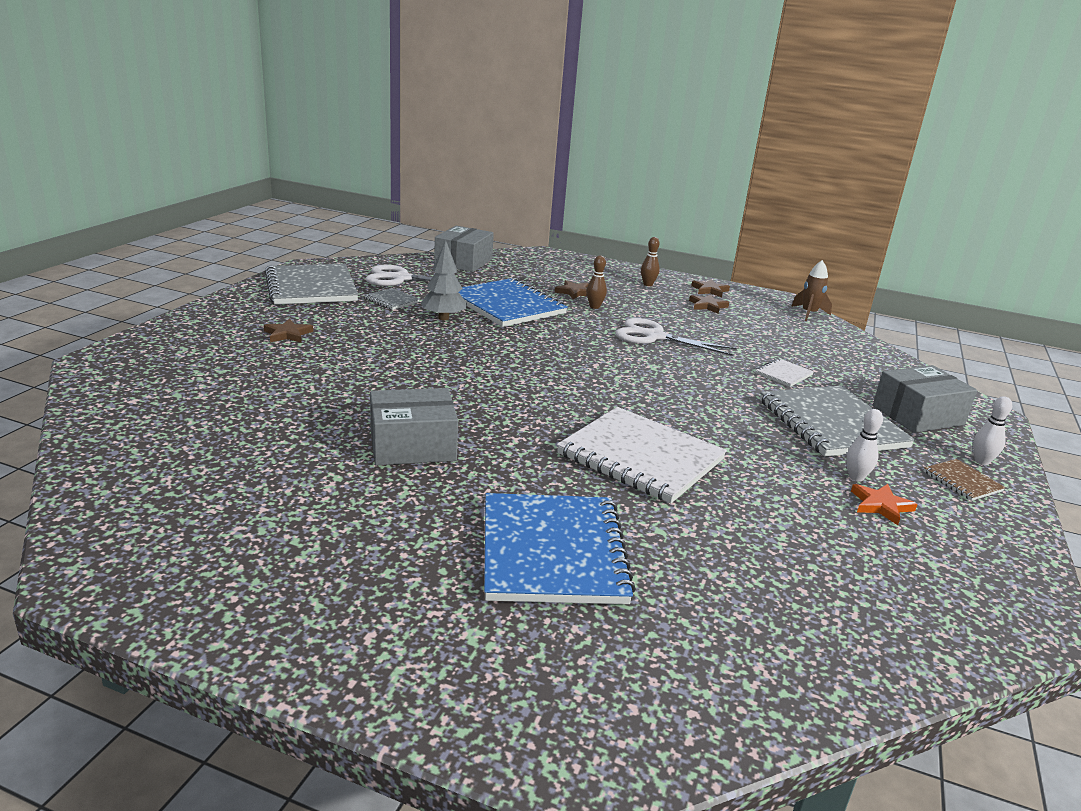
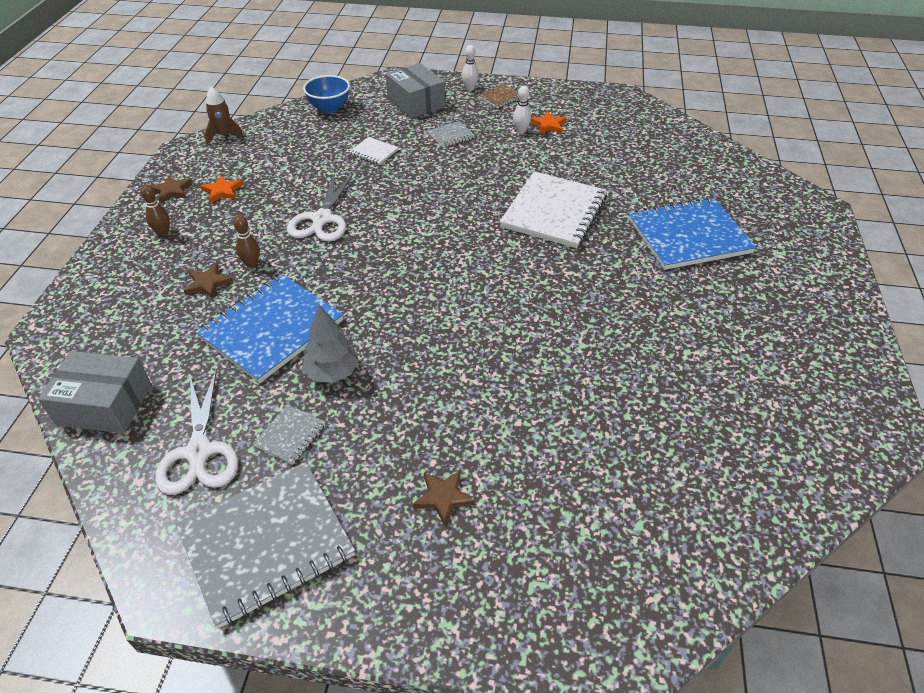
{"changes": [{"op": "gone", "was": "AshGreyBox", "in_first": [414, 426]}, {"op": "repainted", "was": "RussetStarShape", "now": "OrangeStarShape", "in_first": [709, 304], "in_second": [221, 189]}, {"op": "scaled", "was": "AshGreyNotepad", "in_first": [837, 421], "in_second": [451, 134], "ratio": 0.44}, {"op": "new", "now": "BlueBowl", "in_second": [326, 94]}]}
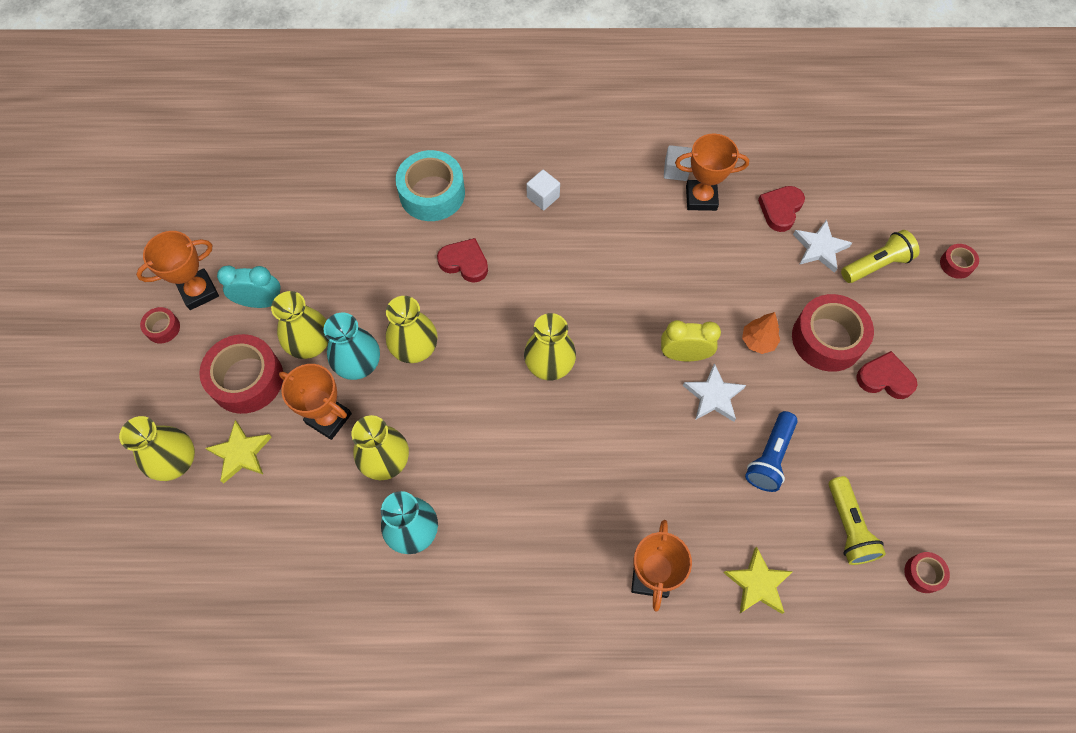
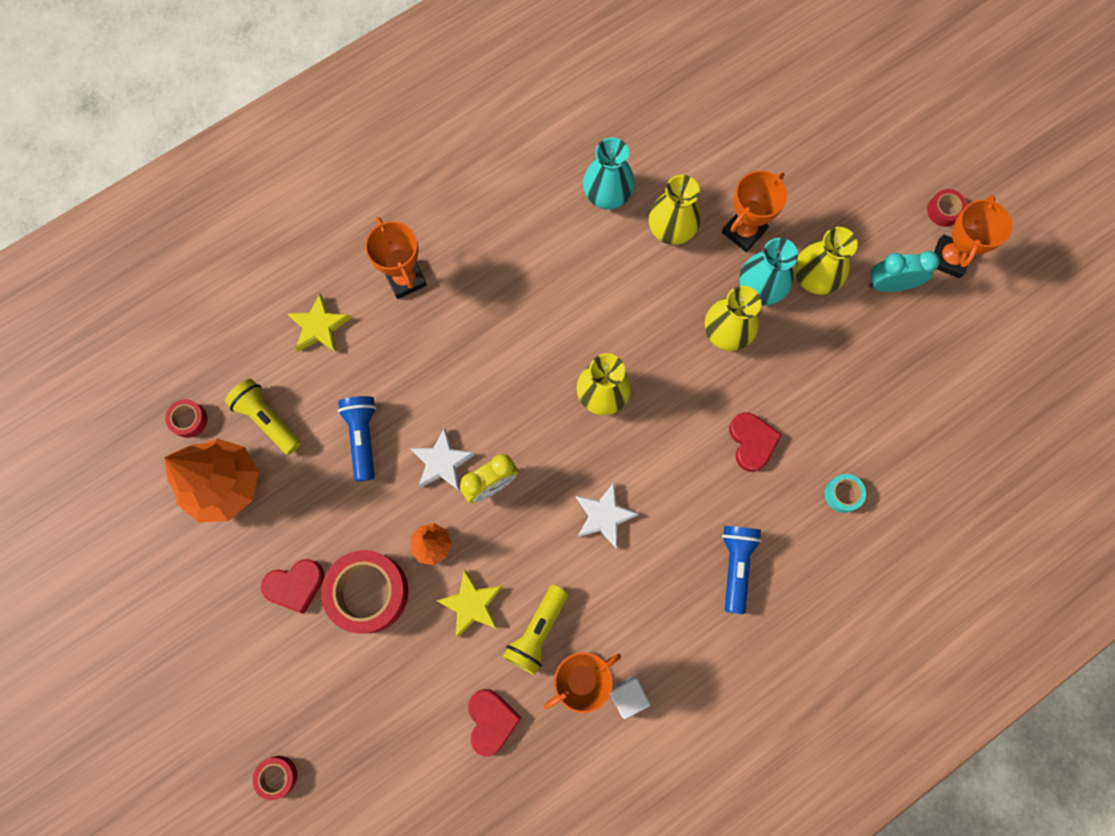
{"changes": [{"op": "gone", "was": "GoldenFlowerVase", "in_first": [157, 448]}, {"op": "gone", "was": "ScarletRollOfTape", "in_first": [241, 374]}, {"op": "shifted", "was": "GoldenStarShape", "in_first": [238, 451], "in_second": [469, 603]}, {"op": "rotated", "was": "AquaClock", "in_first": [249, 286], "in_second": [904, 271], "clockwise": -150}, {"op": "rotated", "was": "OrangeAwardCup", "in_first": [315, 402], "in_second": [754, 211], "clockwise": -45}, {"op": "scaled", "was": "AquaRollOfTape", "in_first": [430, 185], "in_second": [845, 493], "ratio": 0.47}, {"op": "rotated", "was": "ScarletHeartShape", "in_first": [462, 260], "in_second": [755, 442], "clockwise": -90}, {"op": "swapped", "was": "WhiteSolidCube", "now": "BlueFlashlight", "in_first": [543, 190], "in_second": [742, 570]}, {"op": "shifted", "was": "WhiteStarShape", "in_first": [822, 246], "in_second": [607, 516]}, {"op": "shifted", "was": "GoldenFlashlight", "in_first": [880, 256], "in_second": [535, 630]}, {"op": "new", "now": "OrangeFirTree", "in_second": [211, 480]}]}
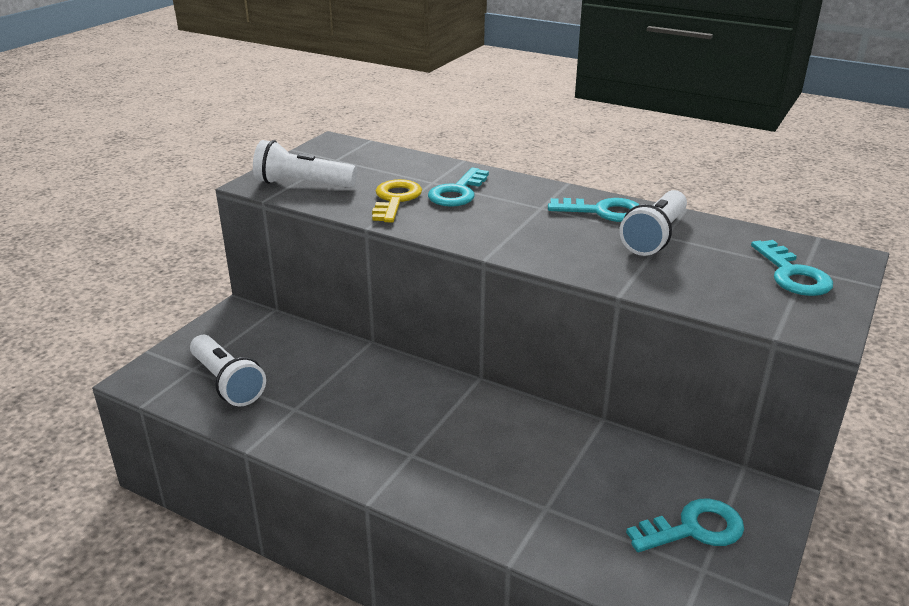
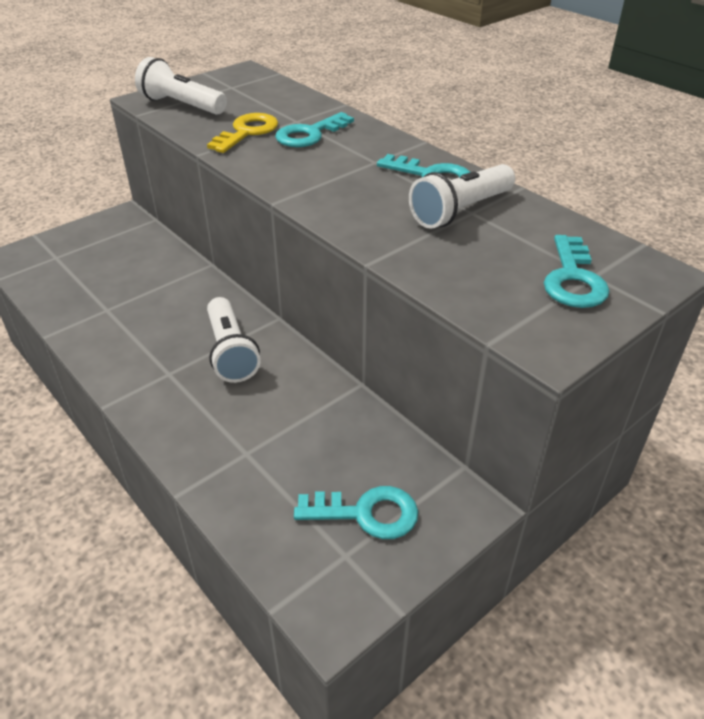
{"changes": [{"op": "shifted", "was": "WhiteFlashlight", "in_first": [228, 371], "in_second": [234, 340]}]}
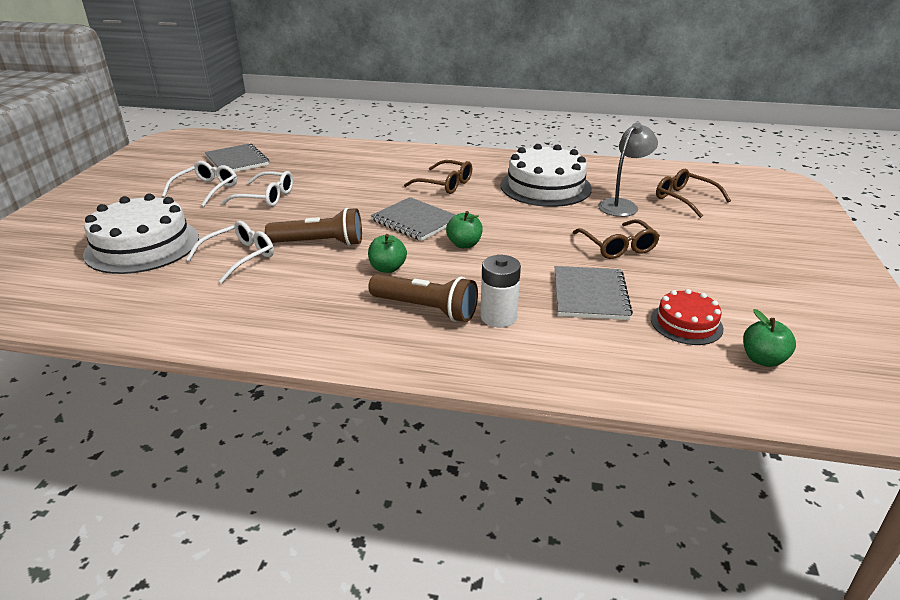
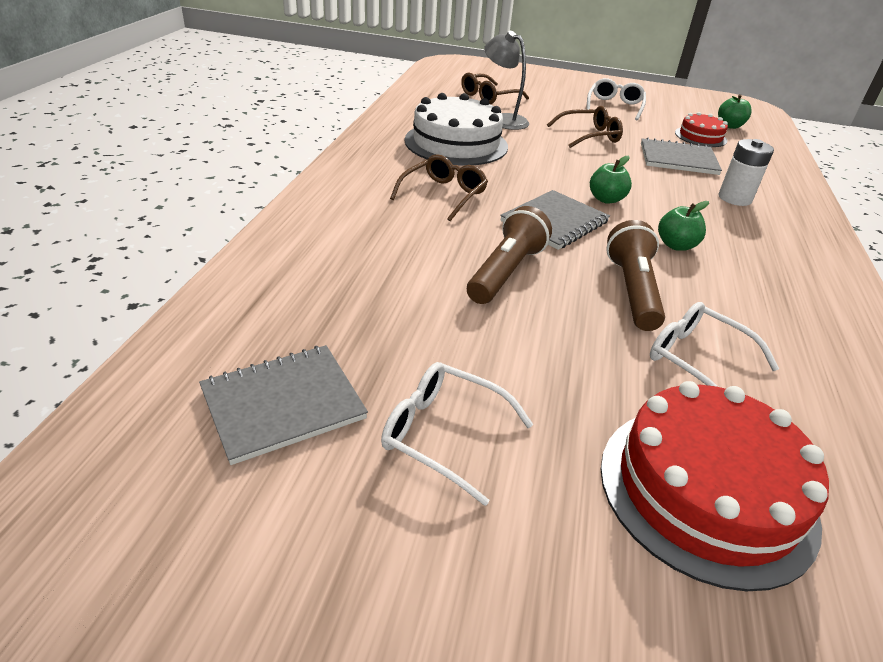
{"changes": [{"op": "repainted", "was": "WhiteGateau", "now": "ScarletGateau", "in_first": [141, 234], "in_second": [715, 486]}, {"op": "shifted", "was": "WhiteEyeglasses", "in_first": [257, 189], "in_second": [616, 99]}, {"op": "shifted", "was": "RussetFlashlight", "in_first": [423, 298], "in_second": [509, 255]}]}
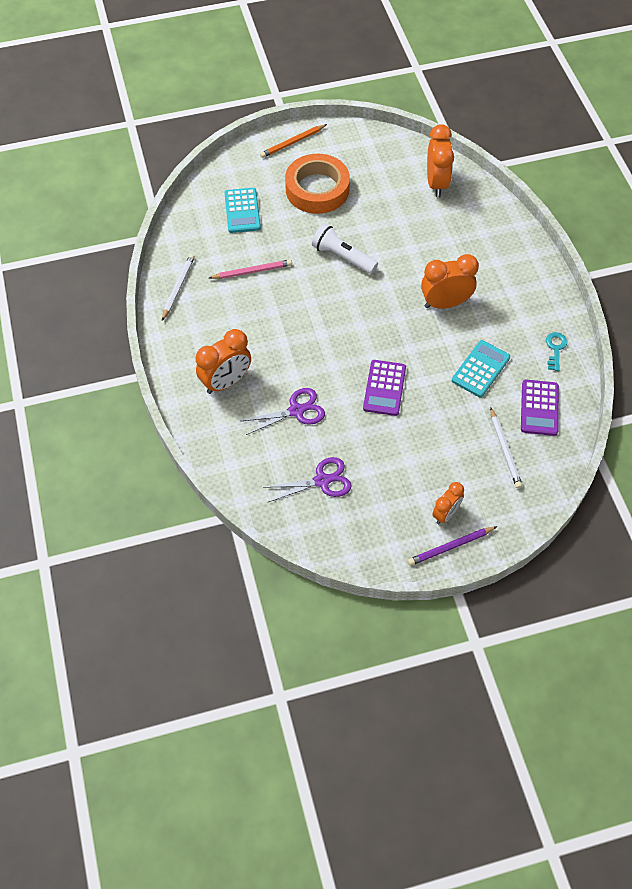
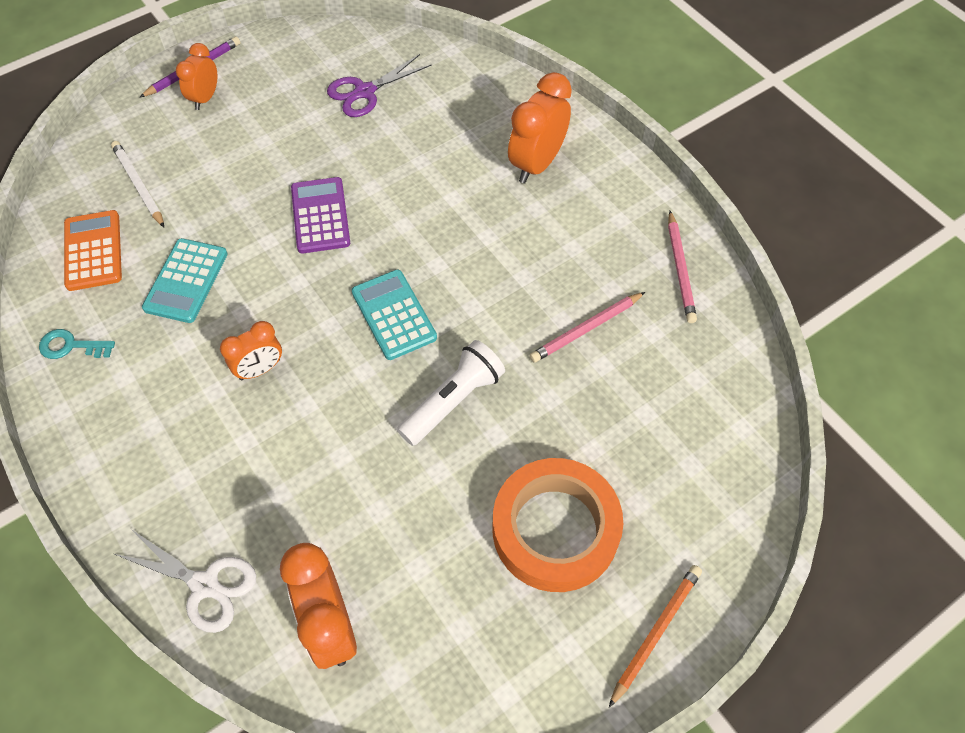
{"changes": [{"op": "repainted", "was": "WhiteLeadPencil", "now": "RosePinkLeadPencil", "in_first": [178, 287], "in_second": [682, 267]}, {"op": "shifted", "was": "AquaPocketCalculator", "in_first": [242, 210], "in_second": [394, 315]}, {"op": "gone", "was": "PurplePairOfScissors", "in_first": [283, 411]}, {"op": "rotated", "was": "WhiteFlashlight", "in_first": [345, 249], "in_second": [451, 393], "clockwise": -60}, {"op": "scaled", "was": "OrangeClock", "in_first": [450, 281], "in_second": [251, 350], "ratio": 0.61}, {"op": "repainted", "was": "PurplePocketCalculator", "now": "OrangePocketCalculator", "in_first": [540, 407], "in_second": [93, 250]}, {"op": "rotated", "was": "AquaLatchkey", "in_first": [556, 351], "in_second": [77, 344], "clockwise": 105}, {"op": "new", "now": "WhitePairOfScissors", "in_second": [185, 581]}]}
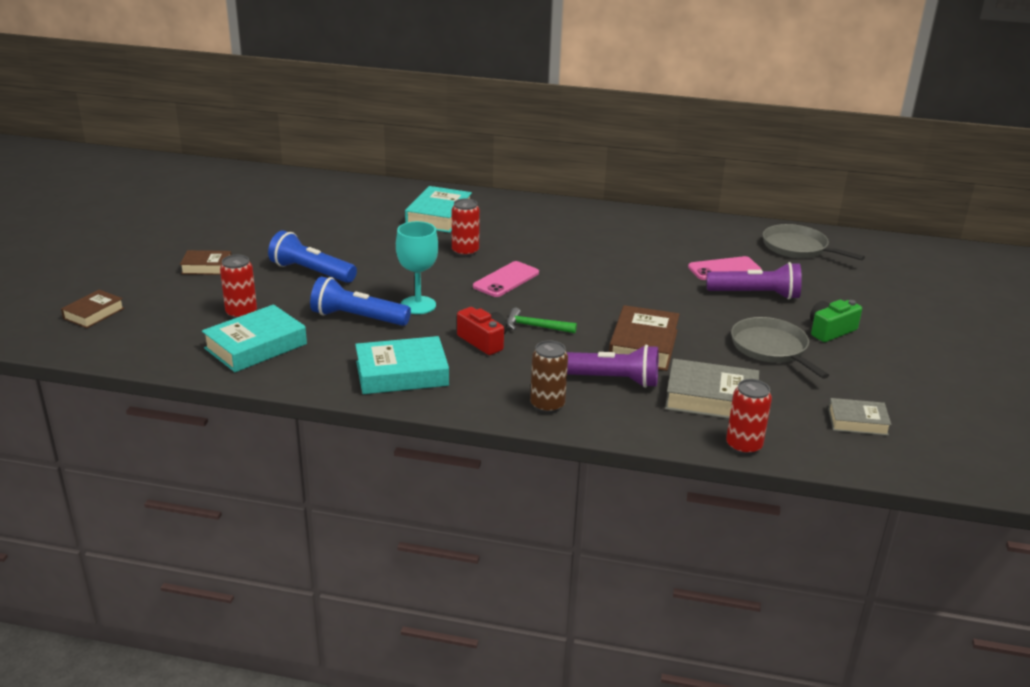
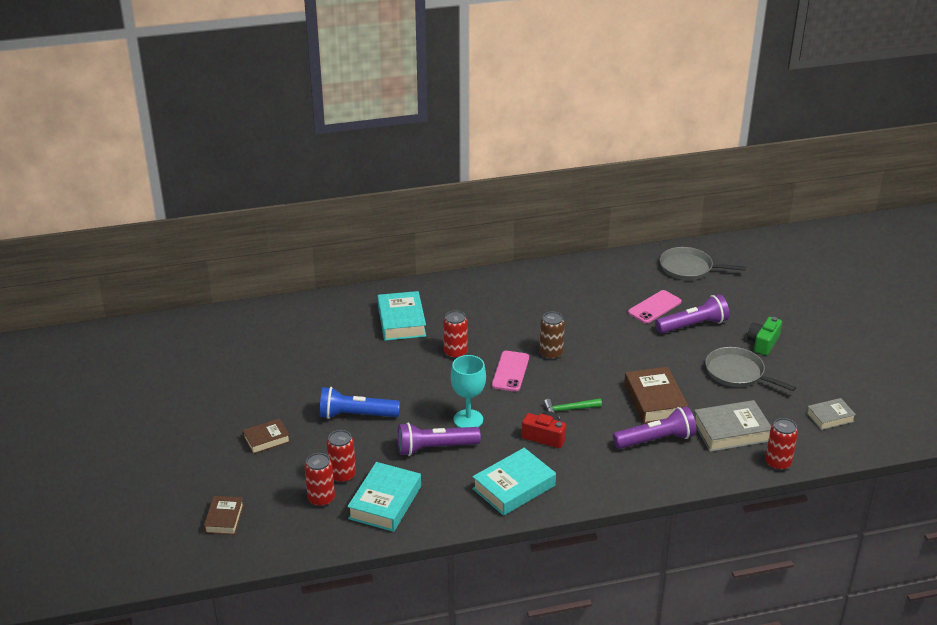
{"changes": [{"op": "repainted", "was": "BlueFlashlight", "now": "PurpleFlashlight", "in_first": [360, 301], "in_second": [439, 439]}, {"op": "shifted", "was": "RussetCan", "in_first": [549, 376], "in_second": [552, 336]}, {"op": "new", "now": "ScarletCan", "in_second": [320, 480]}]}
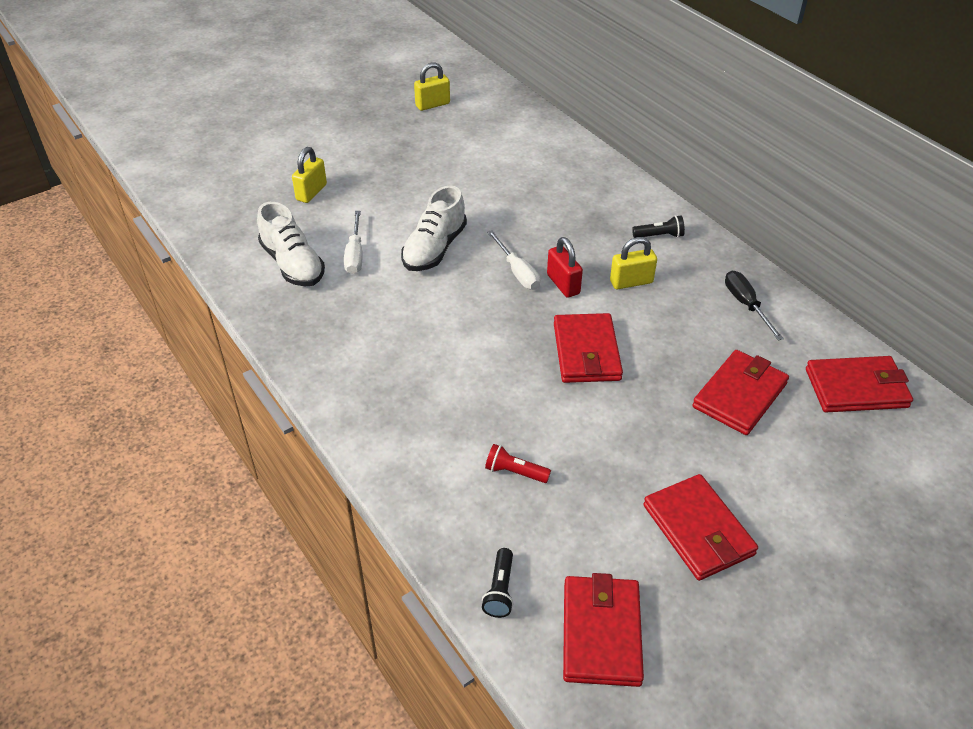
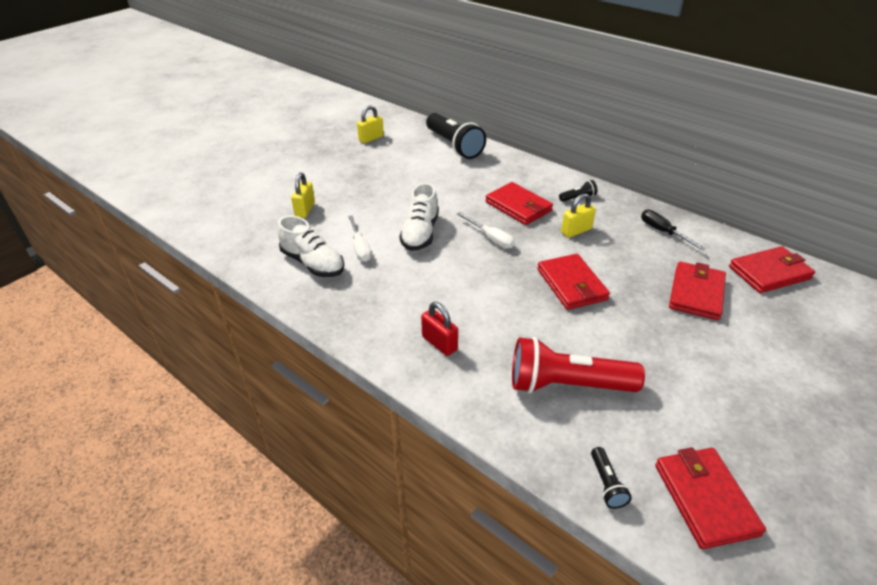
{"changes": [{"op": "scaled", "was": "ScarletFlashlight", "in_first": [518, 463], "in_second": [578, 365], "ratio": 2.35}, {"op": "shifted", "was": "ScarletPadlock", "in_first": [565, 267], "in_second": [439, 329]}, {"op": "shifted", "was": "ScarletWallet", "in_first": [700, 527], "in_second": [519, 203]}, {"op": "new", "now": "JetBlackFlashlight", "in_second": [456, 136]}]}
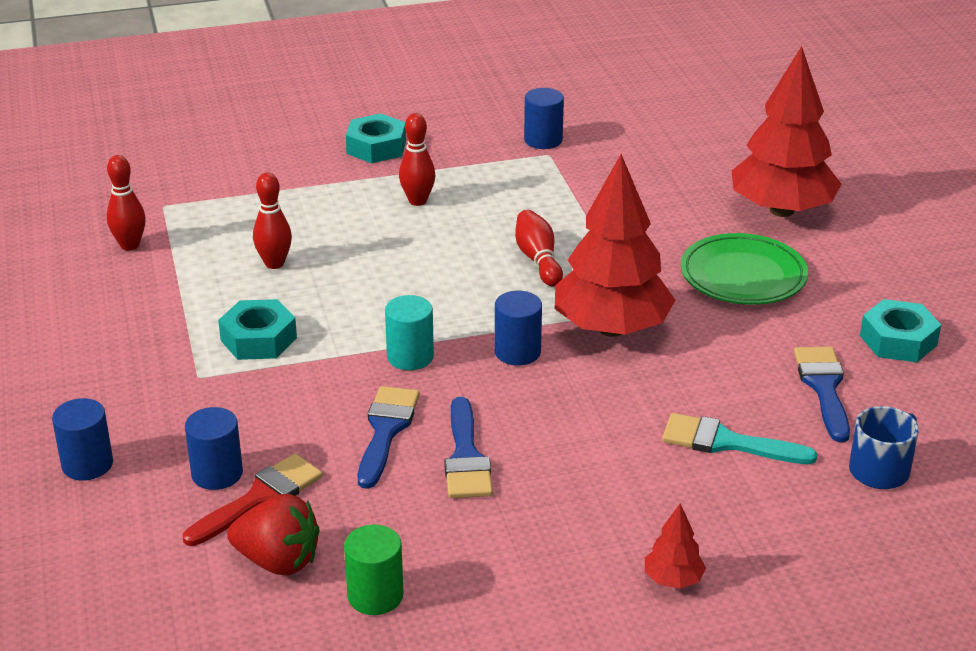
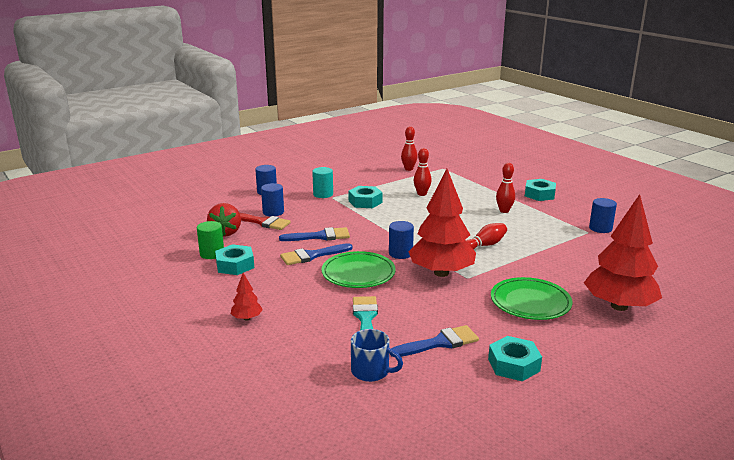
{"changes": [{"op": "shifted", "was": "AquaSolidCylinder", "in_first": [409, 332], "in_second": [322, 182]}, {"op": "new", "now": "AquaNut", "in_second": [234, 259]}, {"op": "new", "now": "GreenPlate", "in_second": [358, 269]}]}
